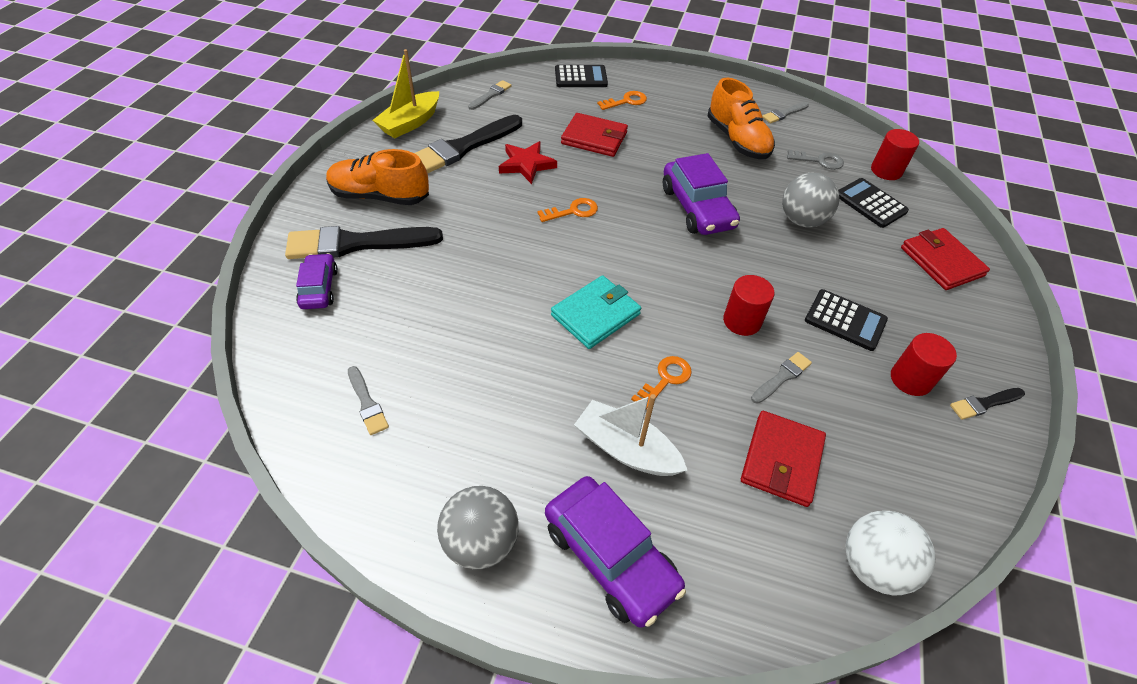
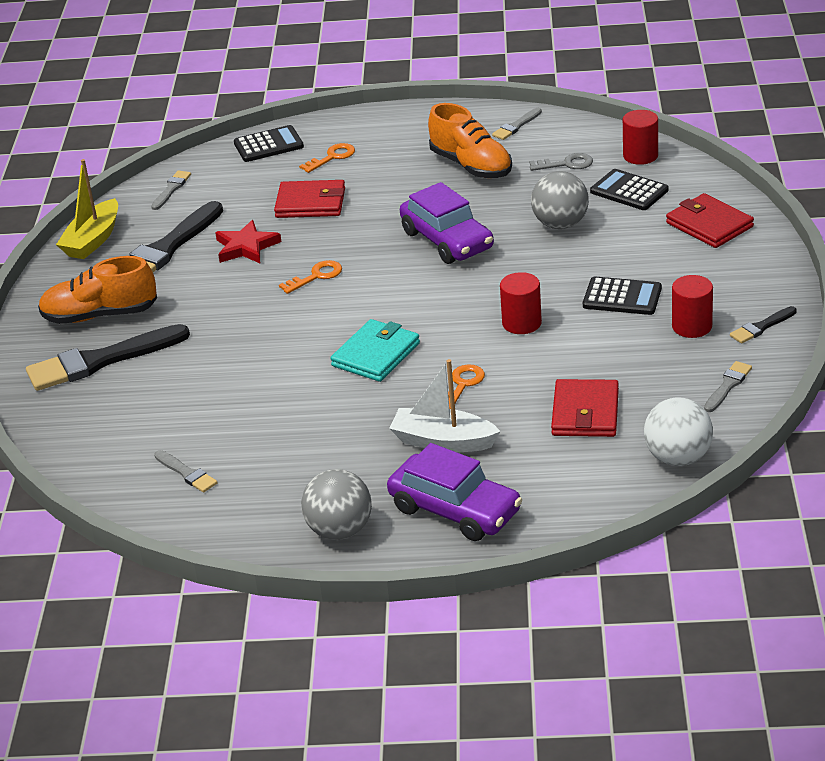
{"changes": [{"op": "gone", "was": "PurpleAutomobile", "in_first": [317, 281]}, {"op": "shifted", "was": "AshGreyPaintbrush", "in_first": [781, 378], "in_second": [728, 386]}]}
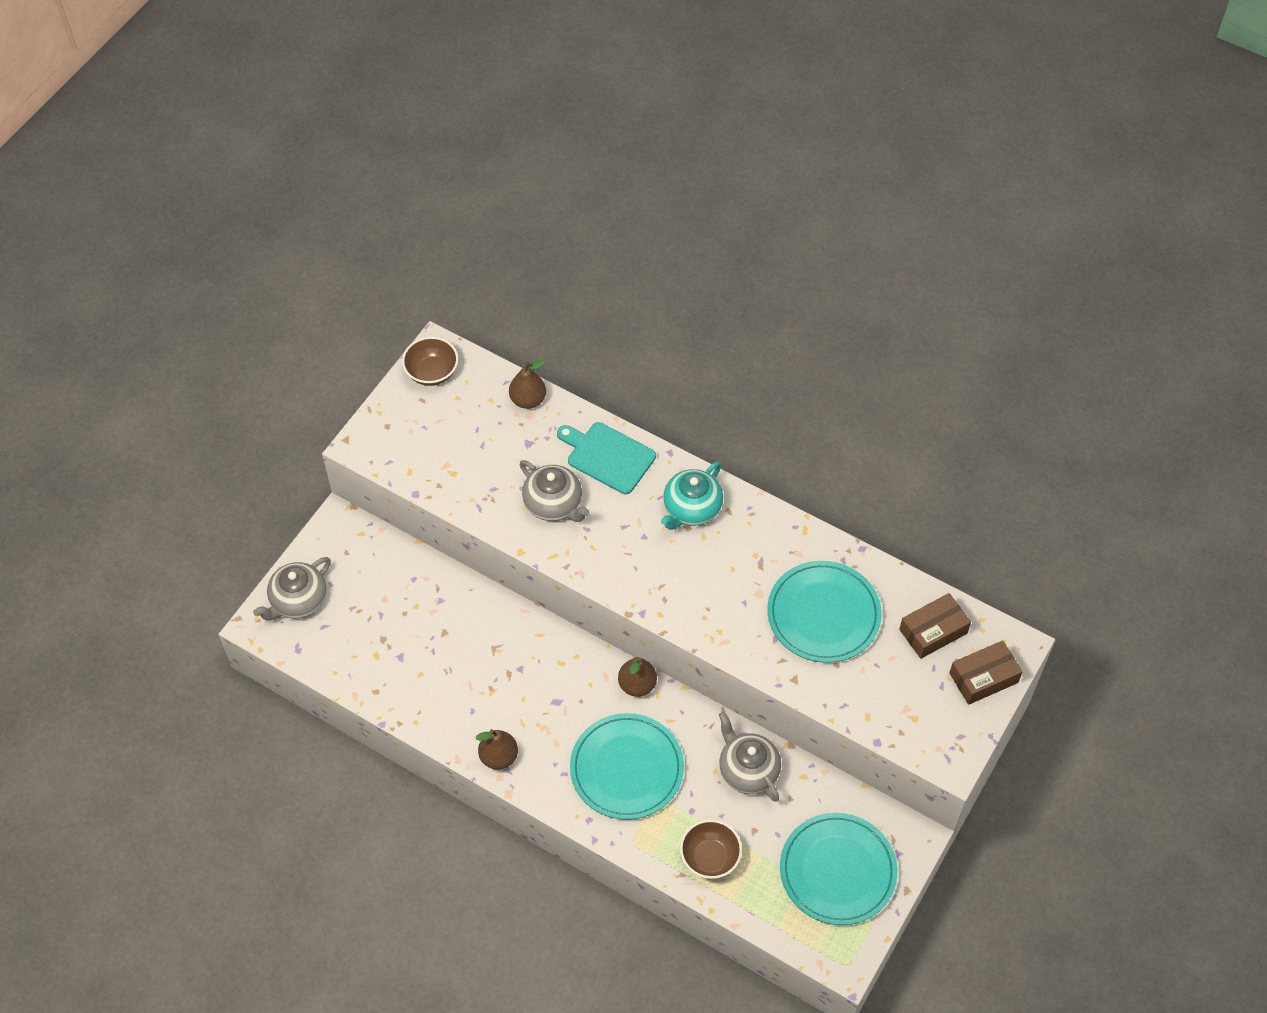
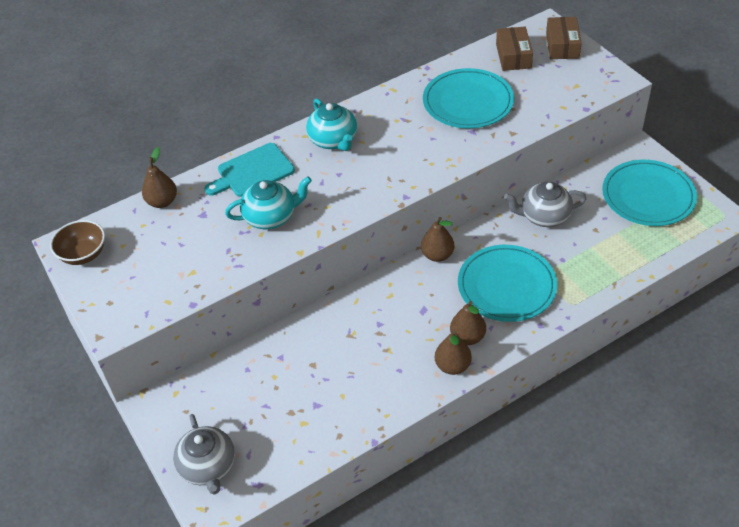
{"changes": [{"op": "repainted", "was": "AshGreyTeaPot", "now": "AquaTeaPot", "in_first": [555, 491], "in_second": [268, 203]}, {"op": "gone", "was": "RussetBowl", "in_first": [711, 849]}, {"op": "new", "now": "RussetPear", "in_second": [468, 323]}]}
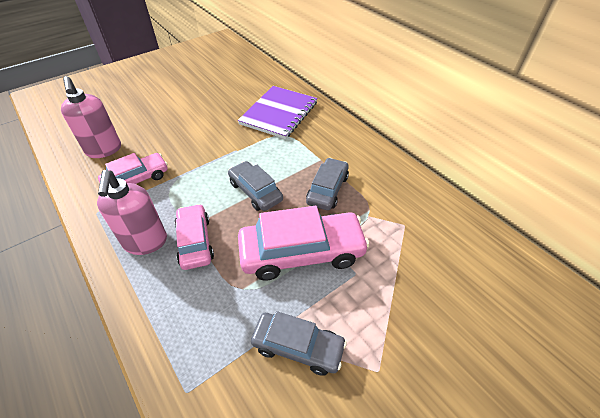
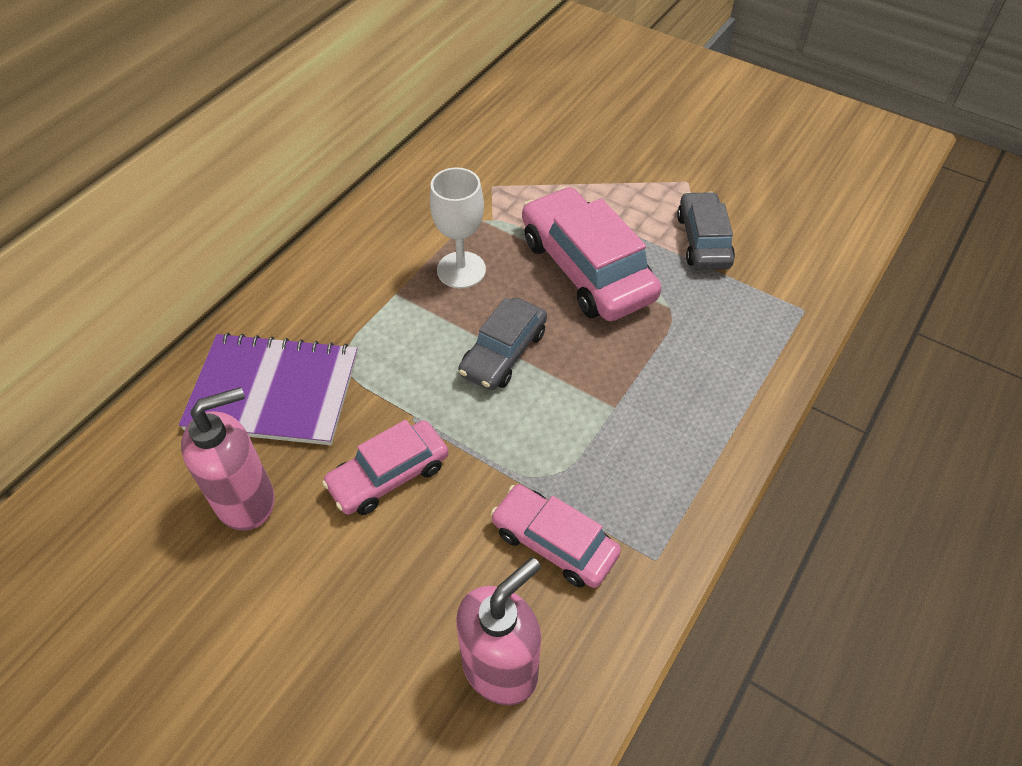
{"changes": [{"op": "shifted", "was": "RosePinkSoapDispenser", "in_first": [132, 212], "in_second": [228, 459]}, {"op": "shifted", "was": "RosePinkAutomobile", "in_first": [194, 237], "in_second": [385, 467]}, {"op": "swapped", "was": "AshGreyAutomobile", "now": "WhiteChalice", "in_first": [327, 184], "in_second": [458, 228]}]}
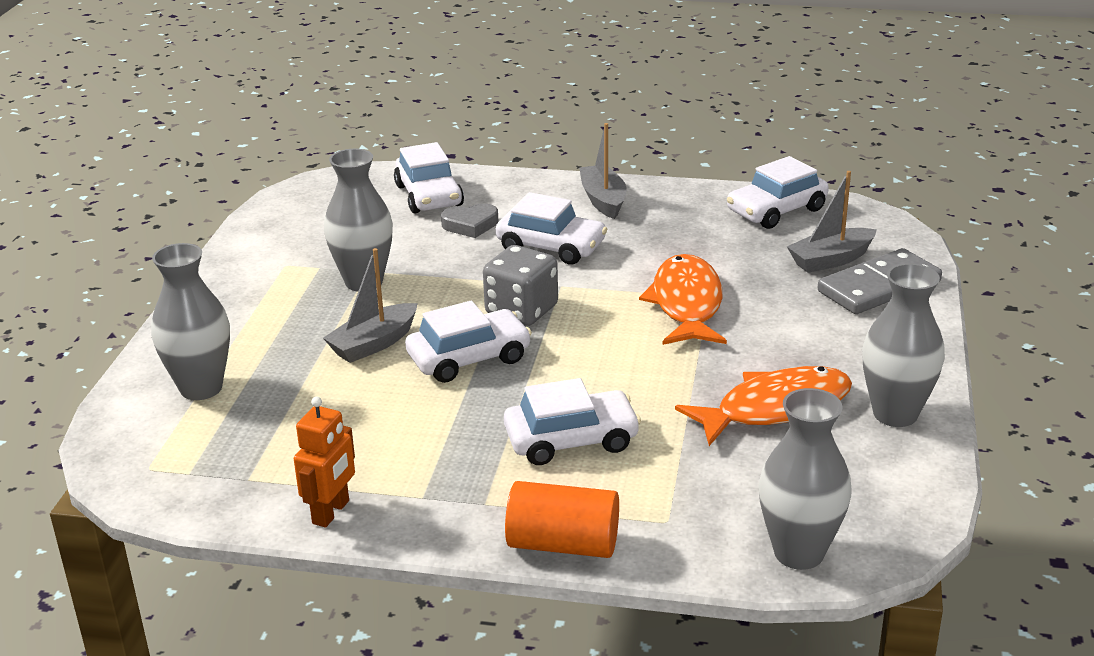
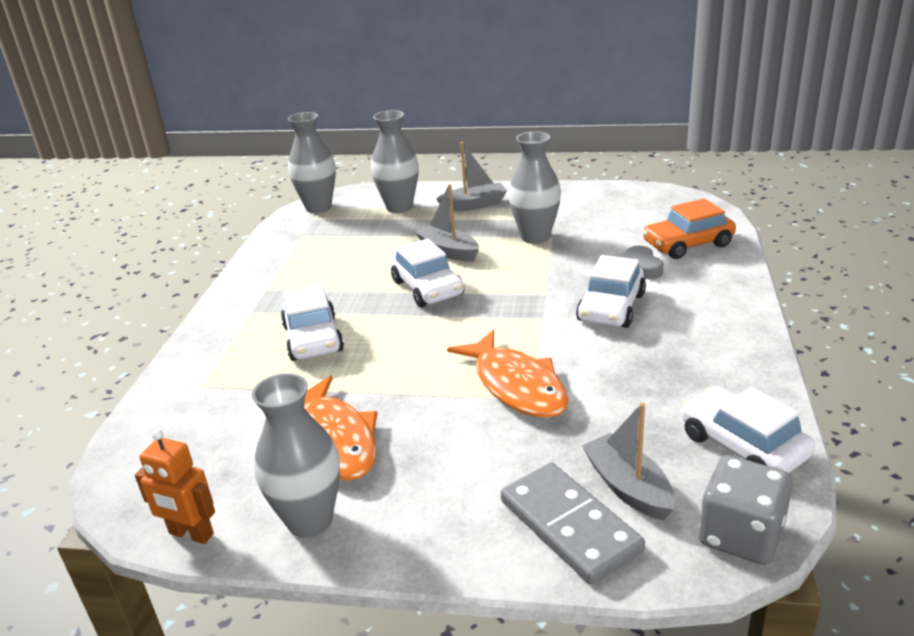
{"changes": [{"op": "shifted", "was": "OrangeRobotFigure", "in_first": [324, 462], "in_second": [175, 487]}, {"op": "repainted", "was": "WhiteAutomobile", "now": "OrangeAutomobile", "in_first": [429, 177], "in_second": [689, 228]}, {"op": "shifted", "was": "AshGreyDie", "in_first": [520, 285], "in_second": [746, 510]}, {"op": "gone", "was": "OrangeSolidCylinder", "in_first": [562, 519]}, {"op": "shifted", "was": "AshGreyToyBoat", "in_first": [602, 171], "in_second": [471, 177]}, {"op": "rotated", "was": "OrangeToyFish", "in_first": [683, 299], "in_second": [508, 374], "clockwise": 60}, {"op": "shifted", "was": "AshGreyFlowerVase", "in_first": [805, 479], "in_second": [312, 162]}]}
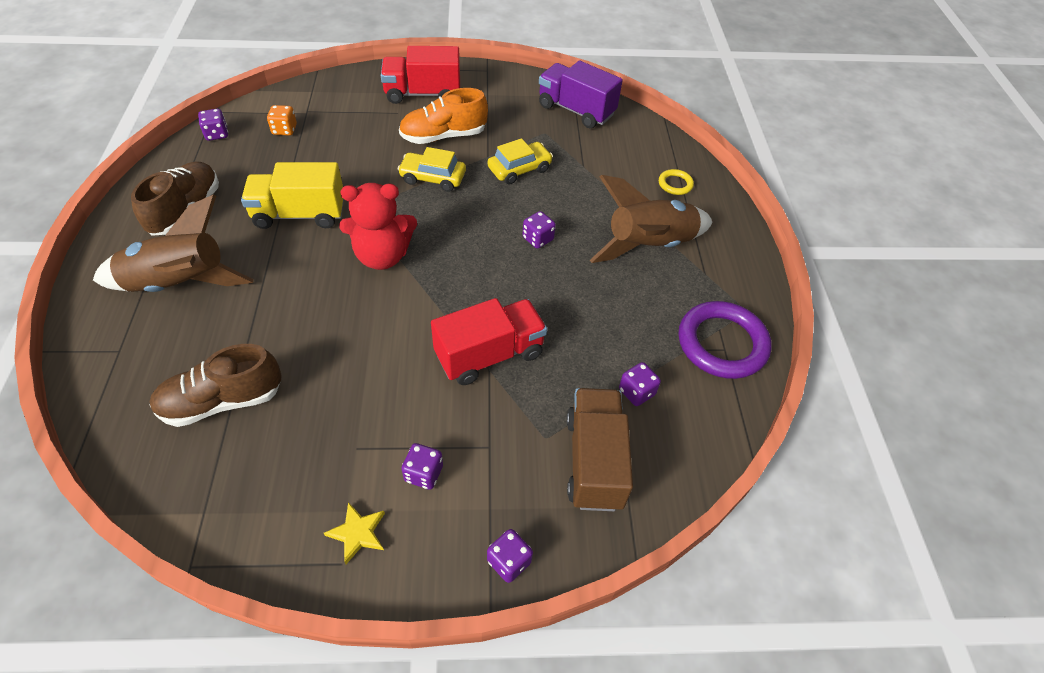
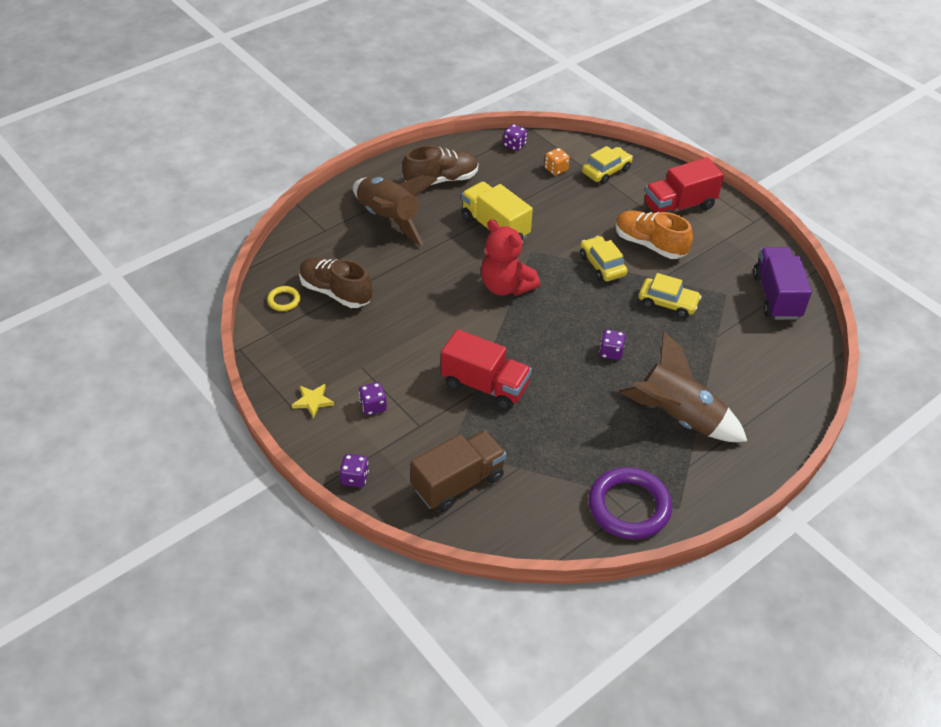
{"changes": [{"op": "rotated", "was": "ScarletLorry", "in_first": [420, 75], "in_second": [684, 185], "clockwise": -75}, {"op": "gone", "was": "PurpleDie", "in_first": [640, 384]}, {"op": "shifted", "was": "GoldenHoop", "in_first": [676, 182], "in_second": [284, 298]}, {"op": "new", "now": "GoldenAutomobile", "in_second": [607, 165]}]}
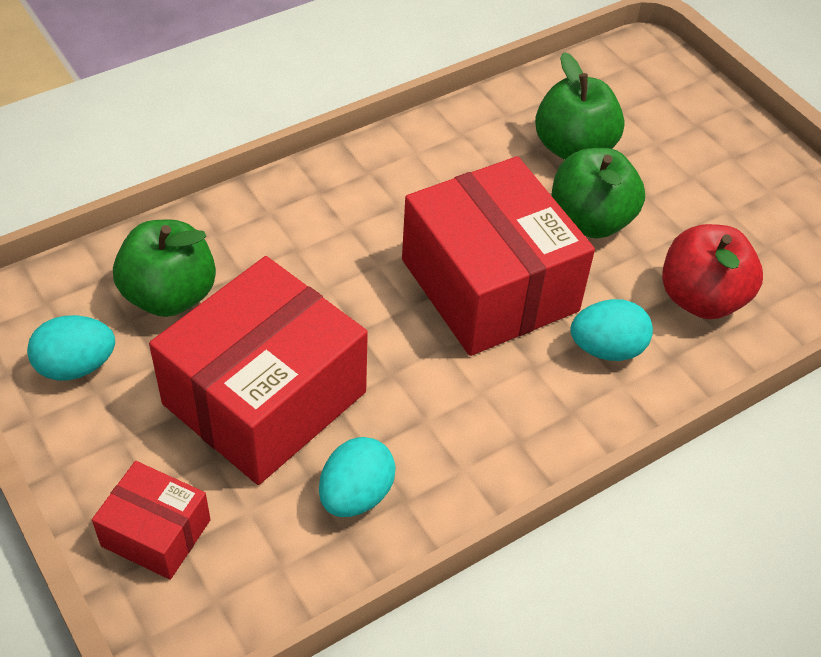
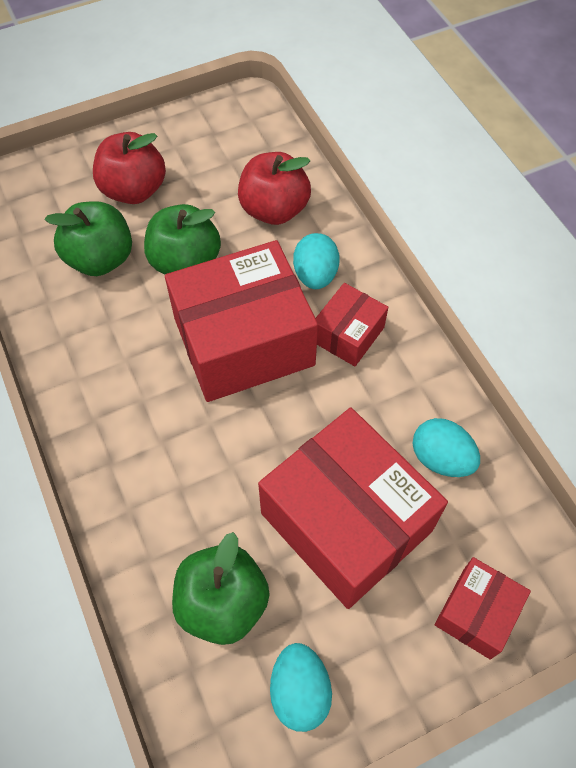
{"changes": [{"op": "new", "now": "ScarletAppleFruit", "in_second": [129, 168]}, {"op": "new", "now": "ScarletBox", "in_second": [352, 324]}]}
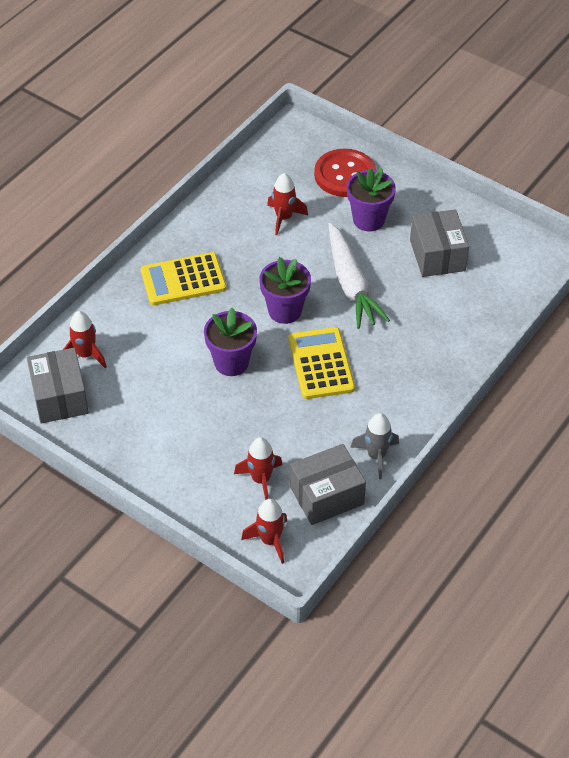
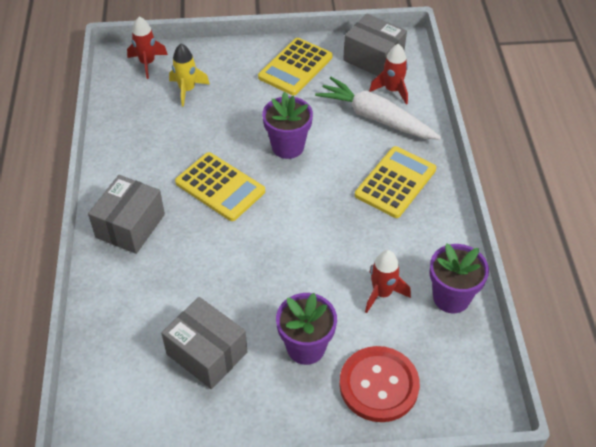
{"changes": [{"op": "repainted", "was": "ScarletSpaceship", "now": "GoldenSpaceship", "in_first": [258, 468], "in_second": [189, 75]}, {"op": "shifted", "was": "PurpleFlowerPot", "in_first": [285, 290], "in_second": [459, 278]}, {"op": "shifted", "was": "AshGreyBox", "in_first": [328, 484], "in_second": [126, 214]}, {"op": "shifted", "was": "WhiteToyCarrot", "in_first": [359, 276], "in_second": [378, 108]}, {"op": "gone", "was": "AshGreySpaceship", "in_first": [375, 446]}, {"op": "new", "now": "GoldenPocketCalculator", "in_second": [295, 66]}]}
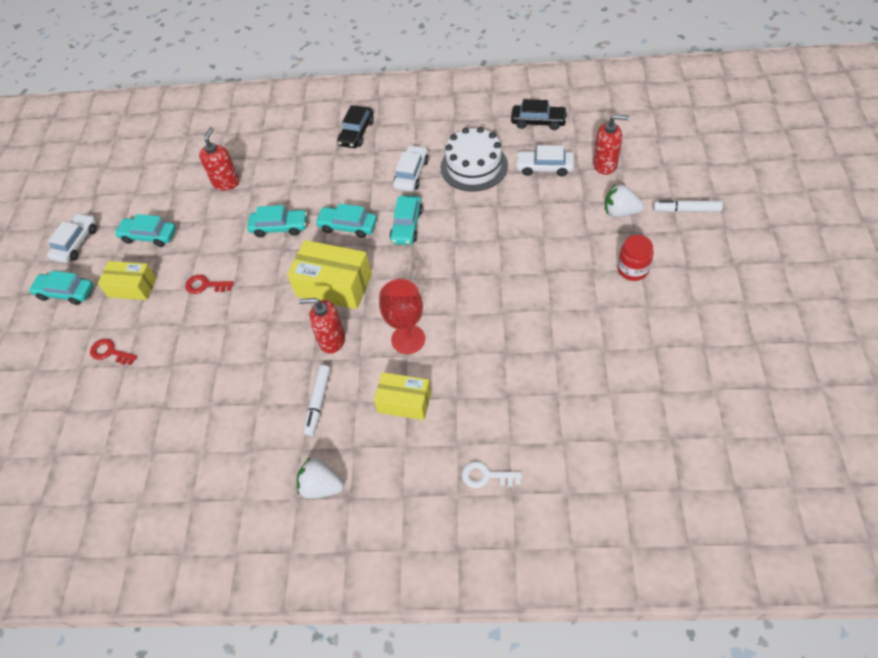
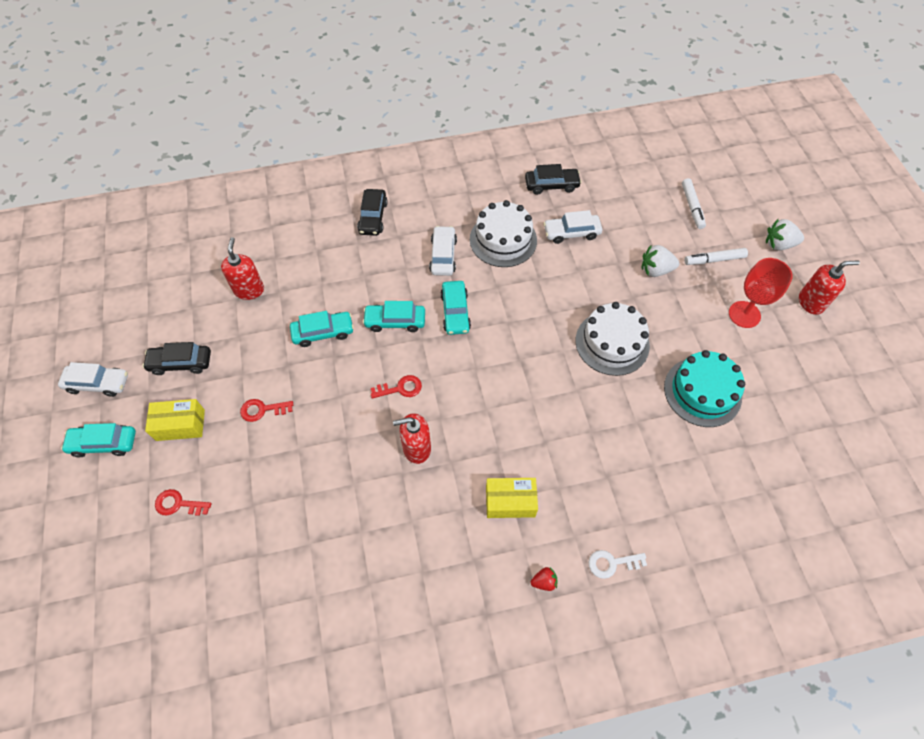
{"changes": [{"op": "rotated", "was": "WhiteAutomobile", "in_first": [72, 238], "in_second": [93, 379], "clockwise": 90}, {"op": "repainted", "was": "AquaAutomobile", "now": "JetBlackAutomobile", "in_first": [145, 230], "in_second": [176, 358]}, {"op": "swapped", "was": "GoldenBox", "now": "ScarletLatchkey", "in_first": [329, 274], "in_second": [396, 387]}, {"op": "shifted", "was": "WhiteToyStrawberry", "in_first": [320, 478], "in_second": [785, 235]}, {"op": "shifted", "was": "WhiteMarker", "in_first": [317, 400], "in_second": [694, 203]}, {"op": "shifted", "was": "ScarletChalice", "in_first": [402, 316], "in_second": [761, 293]}, {"op": "shifted", "was": "ScarletSoapDispenser", "in_first": [611, 144], "in_second": [829, 287]}, {"op": "gone", "was": "ScarletJamJar", "in_first": [635, 258]}, {"op": "new", "now": "ScarletToyStrawberry", "in_second": [543, 579]}, {"op": "new", "now": "WhiteGateau", "in_second": [612, 339]}, {"op": "new", "now": "AquaGateau", "in_second": [704, 388]}]}
